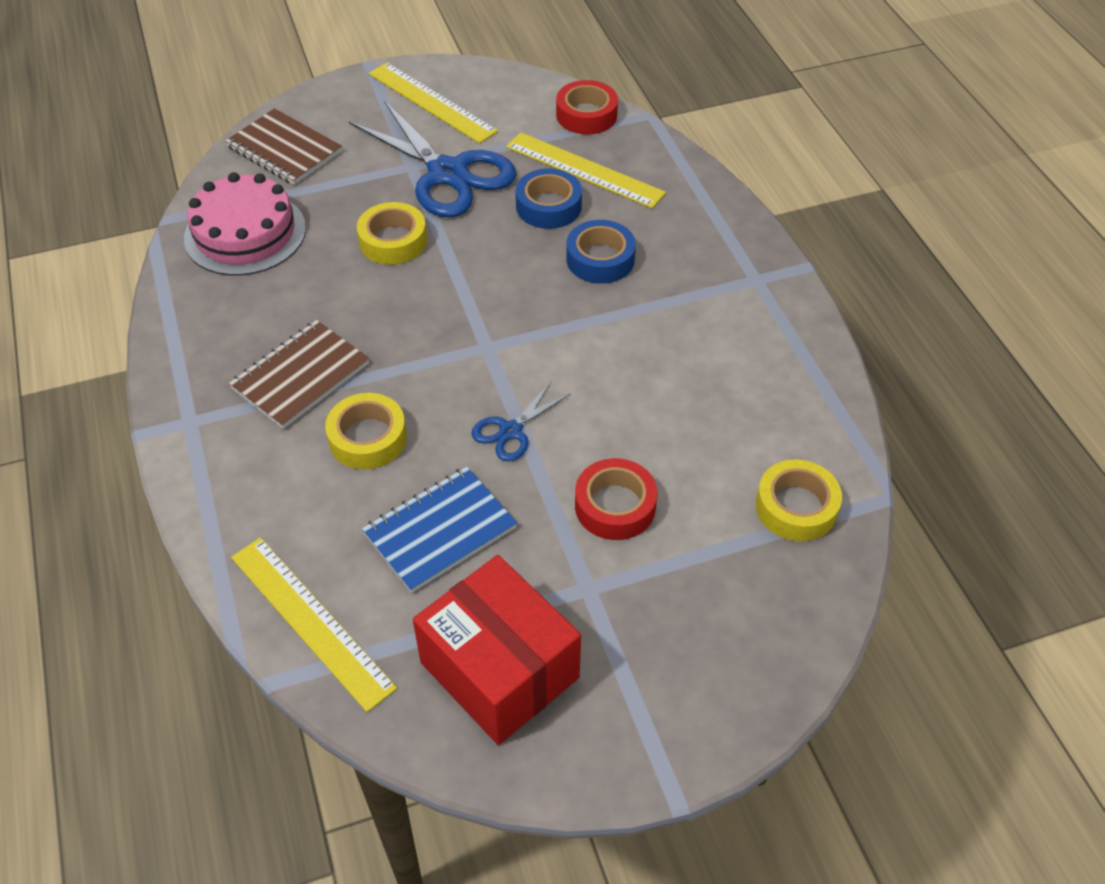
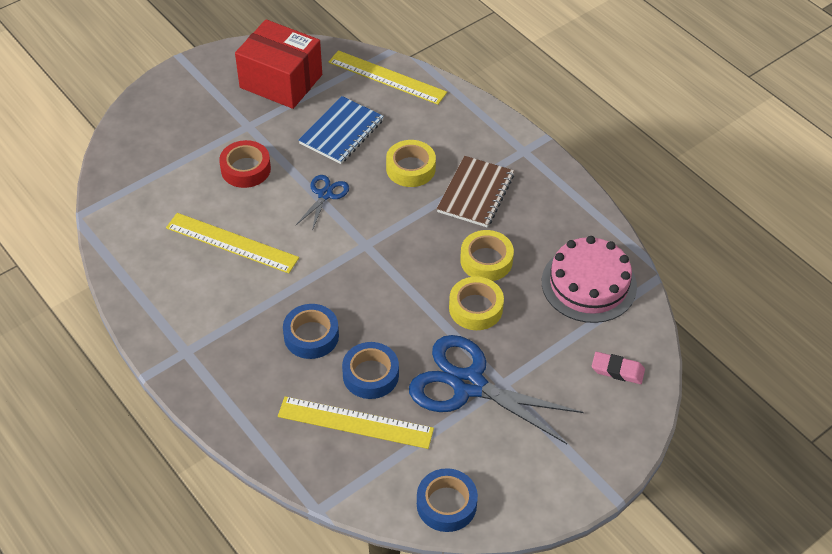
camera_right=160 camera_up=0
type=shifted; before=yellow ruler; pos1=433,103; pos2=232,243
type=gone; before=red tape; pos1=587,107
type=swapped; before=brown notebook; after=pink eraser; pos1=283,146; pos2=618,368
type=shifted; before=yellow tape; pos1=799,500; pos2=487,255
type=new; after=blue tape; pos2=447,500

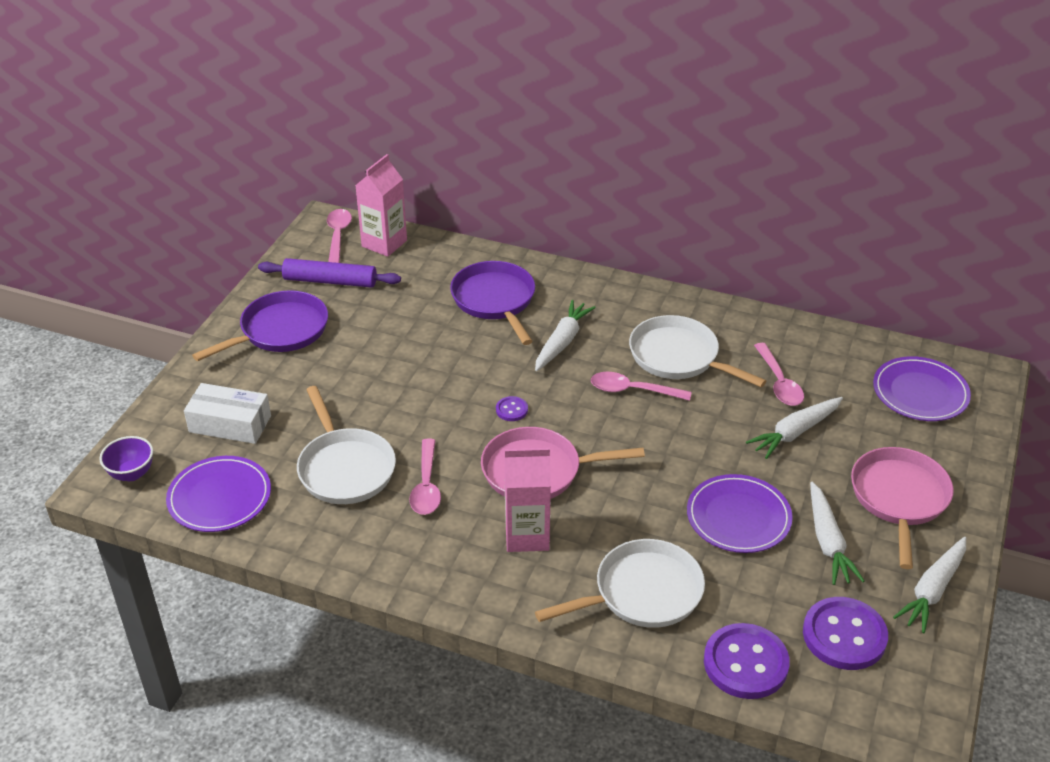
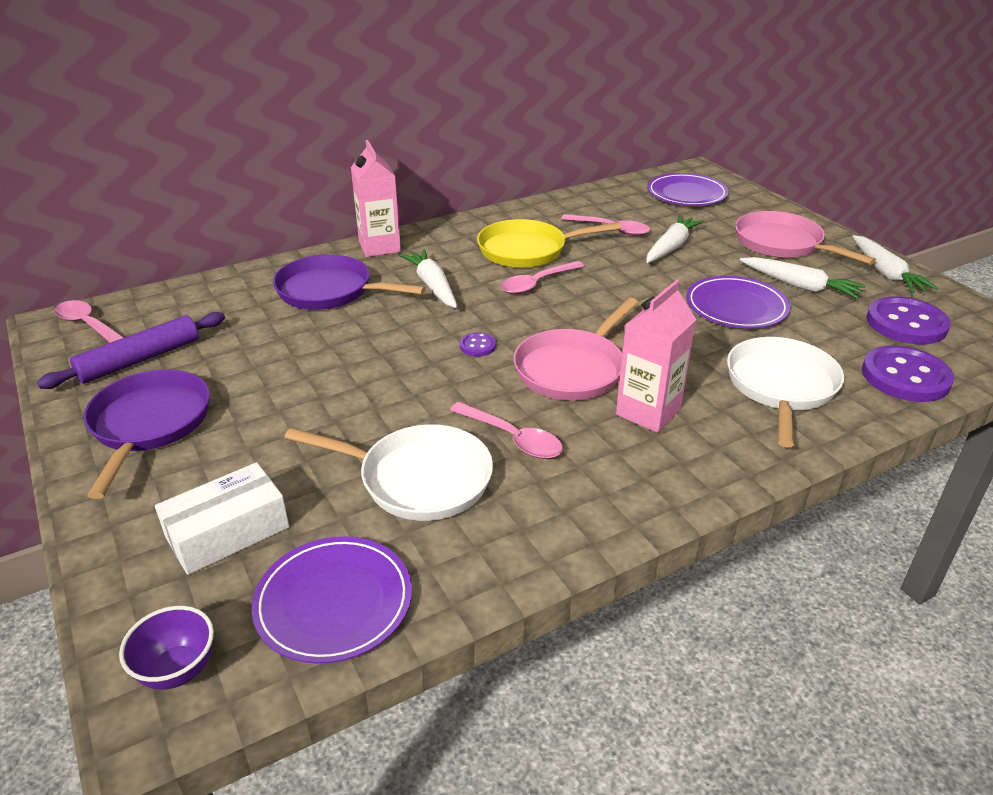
camera_right=-50 camera_up=-5
type=shifted; before=pink carton; pos1=381,205; pos2=376,198
type=repainted; before=white pan; after=yellow pan; pos1=697,351; pos2=549,243
type=rotated; before=white carrot; pos1=794,428; pos2=675,239; turn=-150

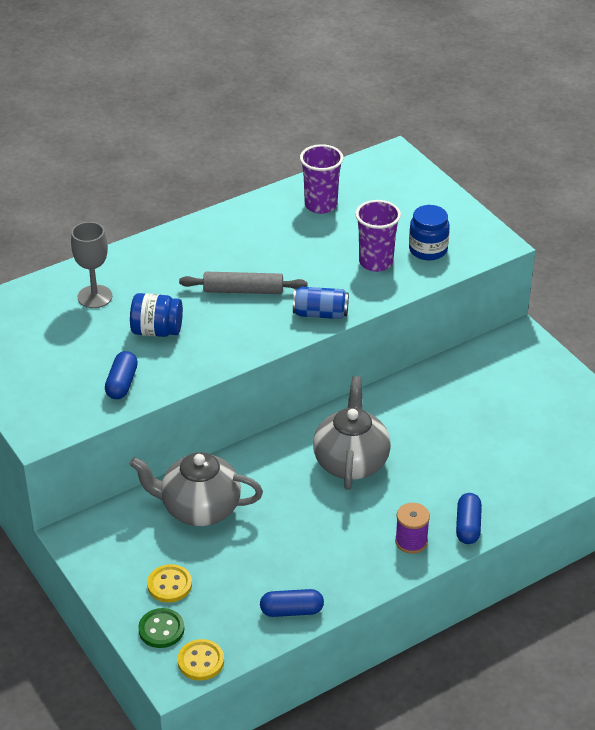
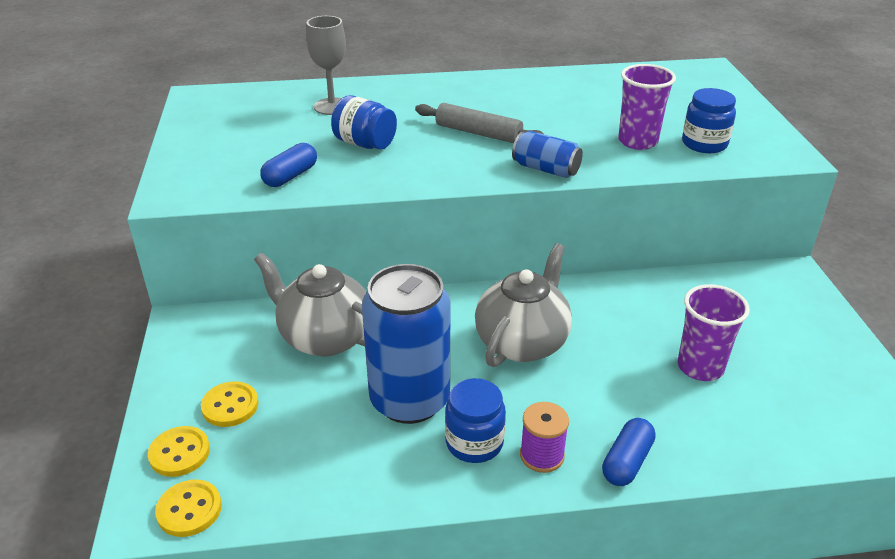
camera_right=25 camera_up=-5
type=shifted; before=purple cup; pos1=321,179; pos2=714,332
type=gone; before=blue capsule; pos1=292,603
type=repainted; before=green button; after=yellow button; pos1=161,628; pos2=179,451
type=new; after=blue can; pos2=406,344
type=new; after=blue jar; pos2=475,420

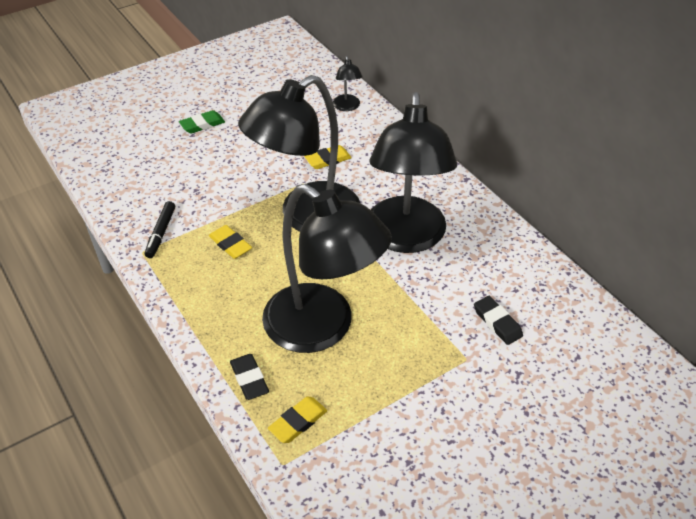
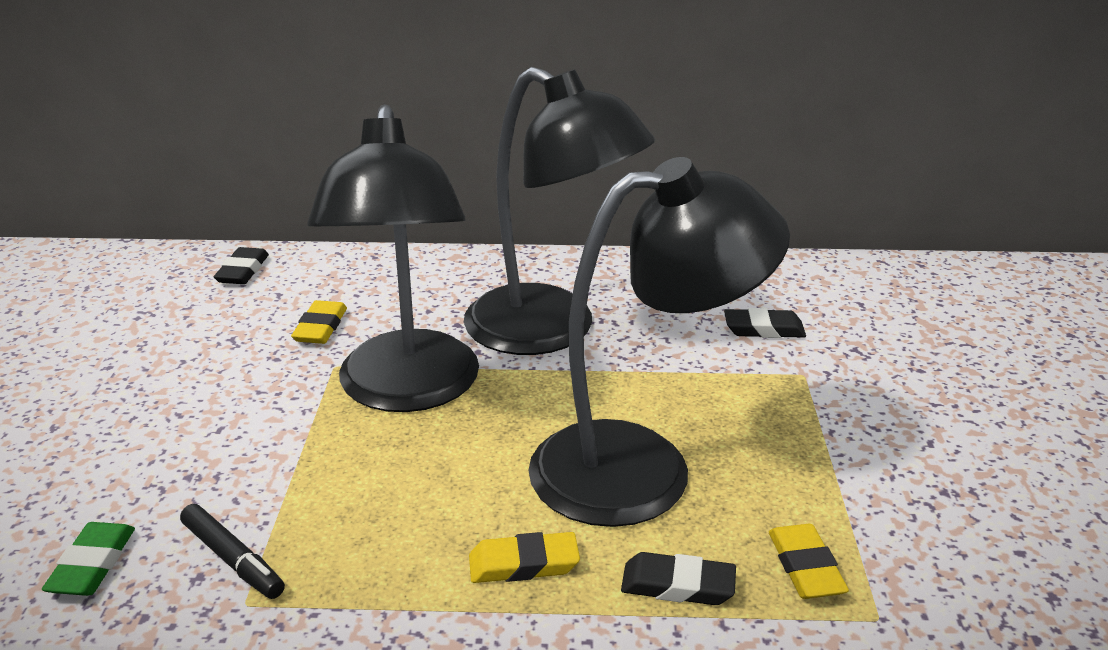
camera_right=-55 camera_up=-15
type=swapped; before=black lamp; after=black eraser; pos1=347,83; pos2=241,265
type=shifted; before=green eraser; pos1=202,121; pos2=88,559
type=shifted; before=yellow eraser; pos1=230,242; pos2=524,557

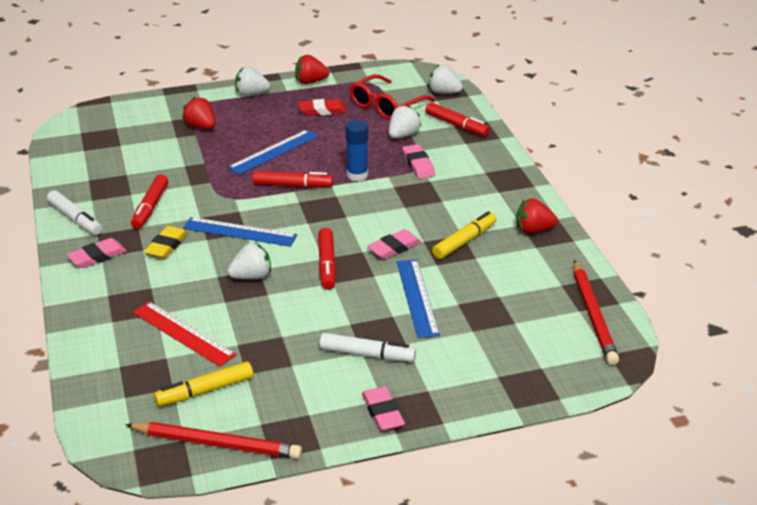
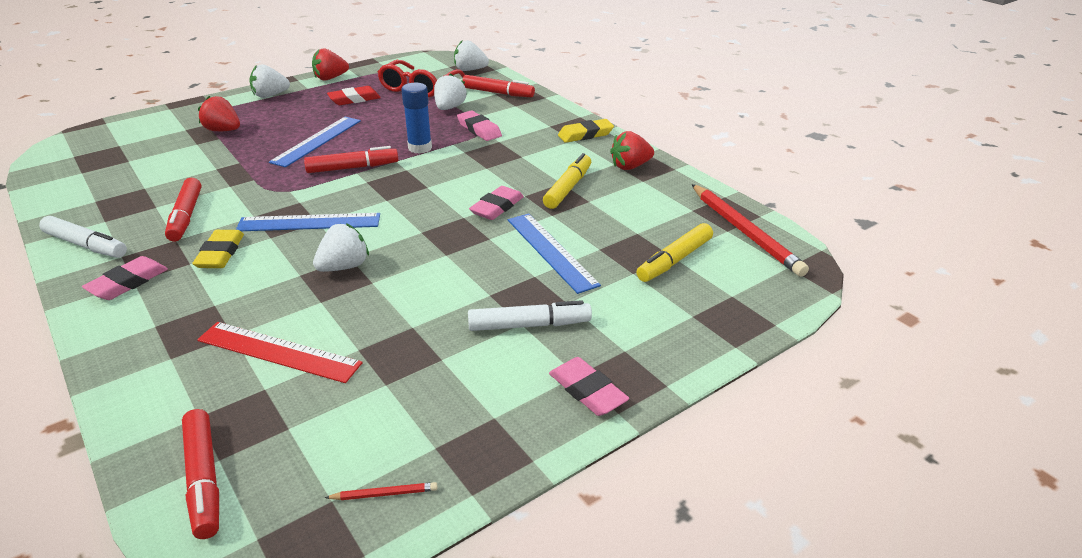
camera_right=-20 camera_up=0
type=shifted; before=red marker; pos1=327,259; pos2=200,474
type=shifted; before=yellow marker; pos1=203,383; pos2=674,252
type=scaled; before=red pencil; pos1=213,440; pos2=381,491; scale=0.4
type=new; after=yellow eraser; pos2=586,131

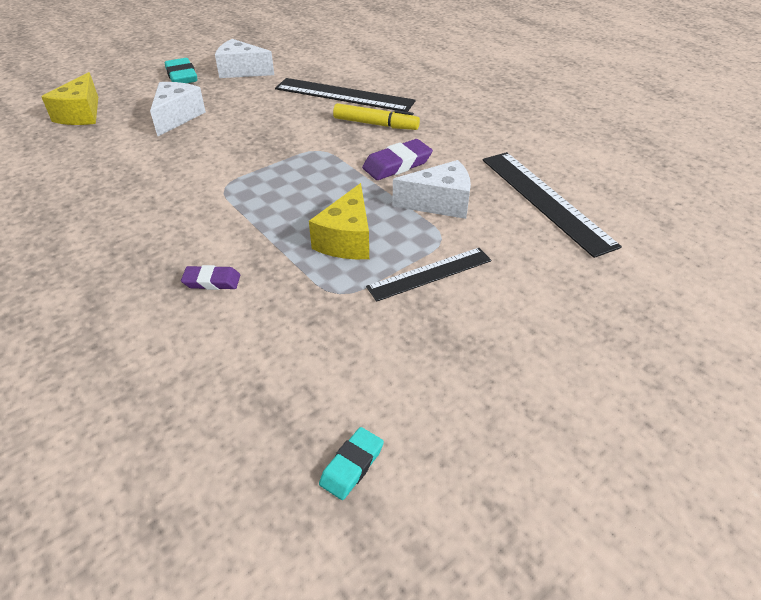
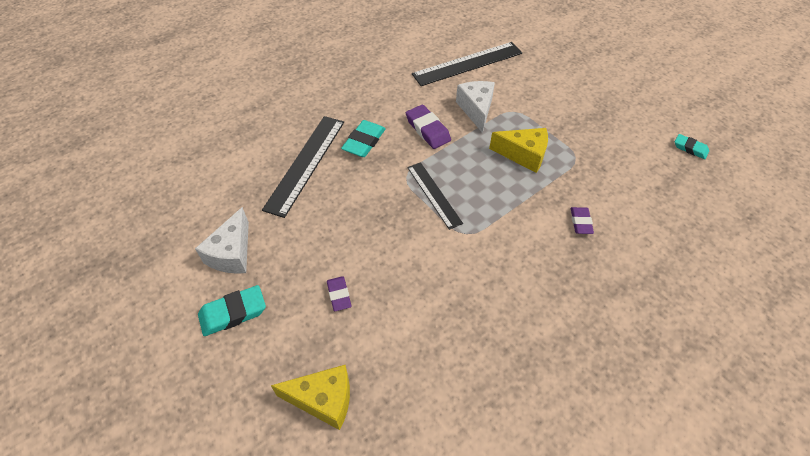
camera_right=-90 camera_up=10
type=swapped; before=white cheese; after=purple eraser; pos1=178,109; pos2=339,293
type=swapped; before=yellow marker; after=turquoise eraser; pos1=376,116; pos2=363,138
type=shifted; before=black ruler; pos1=429,275; pos2=435,196

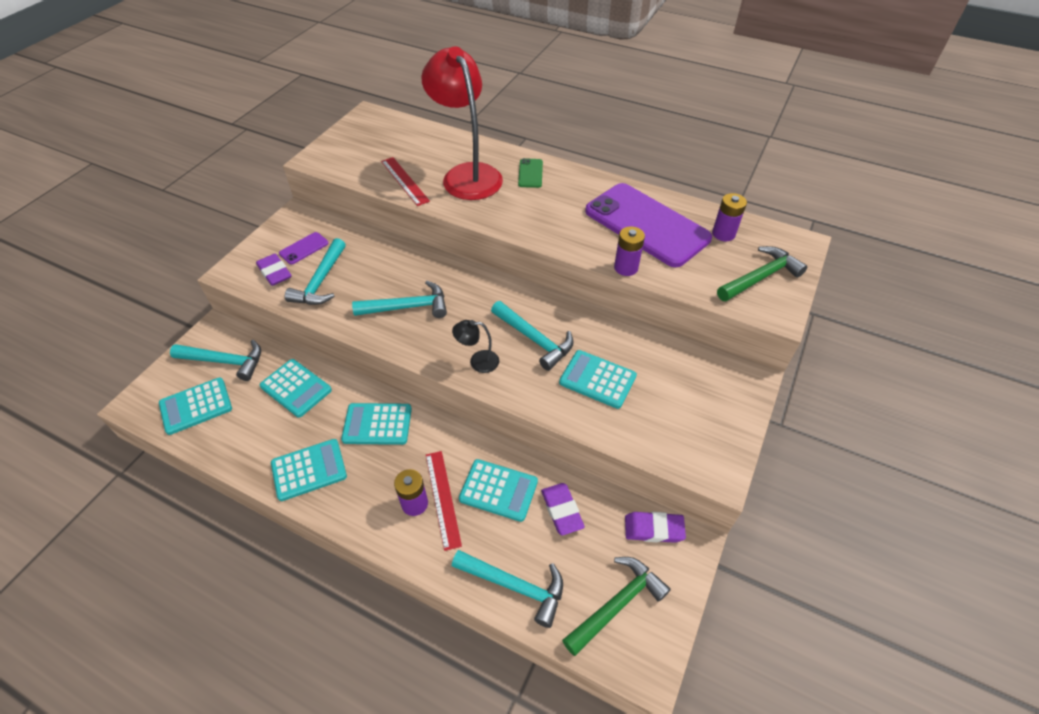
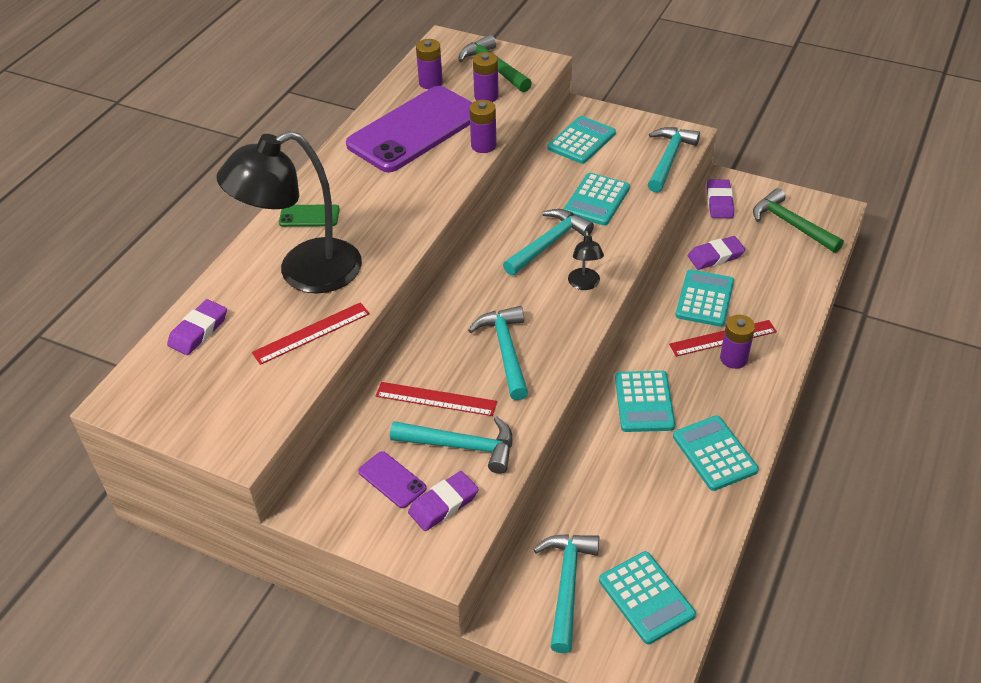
camera_right=-90 camera_up=-5
type=repainted; before=red lamp; after=black lamp; pos1=462,123; pos2=289,212
type=shifted; before=turquoise calculator; pos1=296,388; pos2=581,140
type=shifted; before=turquoise hammer; pos1=507,589; pos2=674,160
type=new; after=purple battery; pos2=486,77
type=new; after=purple eraser; pos2=197,327
type=new; after=red ruler; pos2=436,399

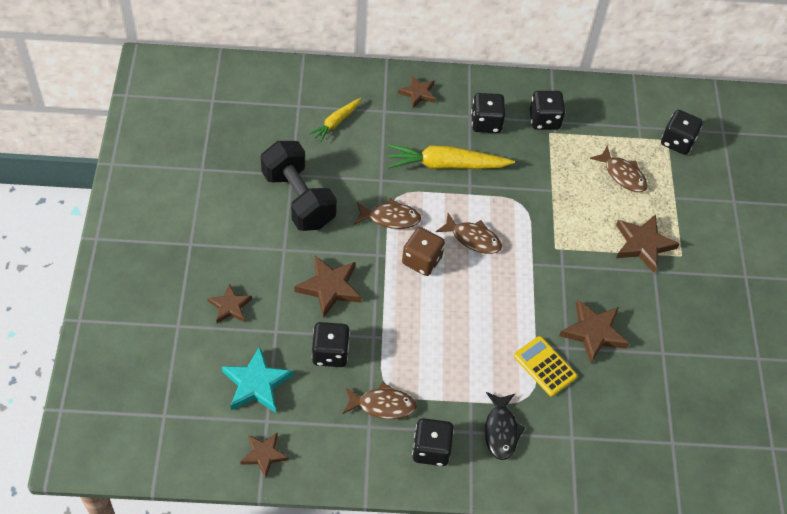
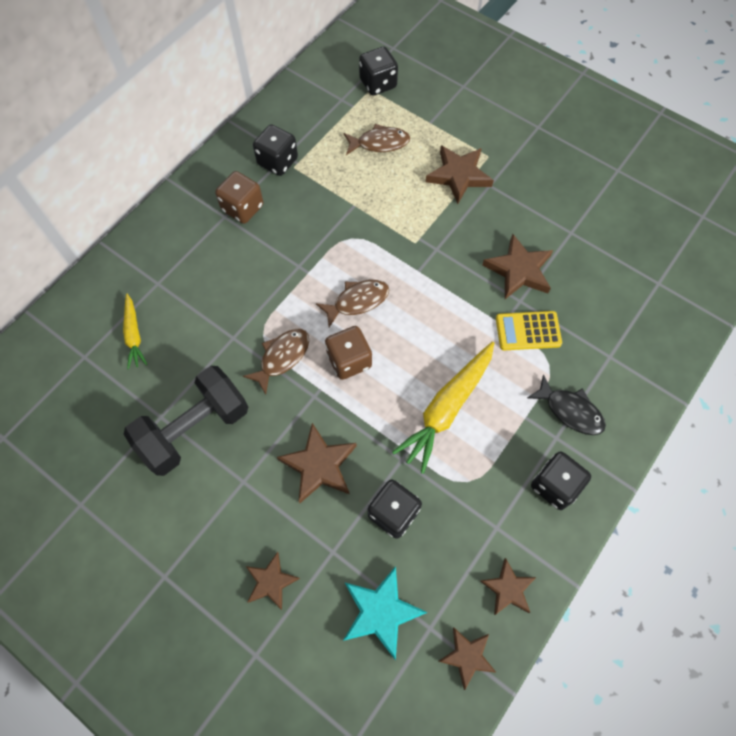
camera_right=-50 camera_up=10
type=shifted; before=brown star; pos1=417,92; pos2=508,586
type=repainted; before=black dice; after=brown dice; pos1=488,113; pos2=239,197
type=rotated; before=black dumbbell; pos1=299,186; pos2=186,421; turn=-45
type=shifted; before=yellow carrot; pos1=451,157; pos2=443,408
type=gone; before=brown fish; pos1=380,400

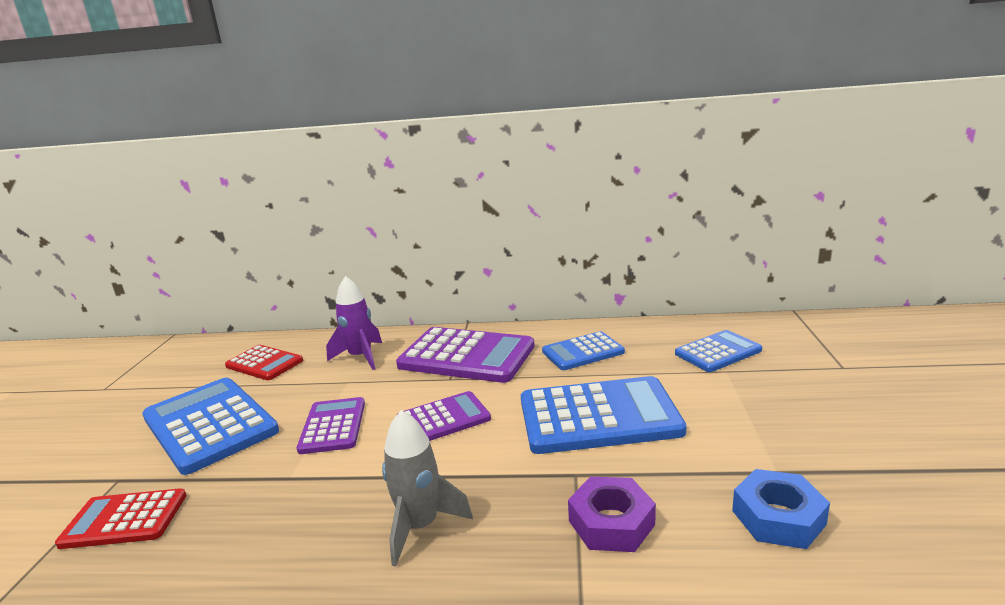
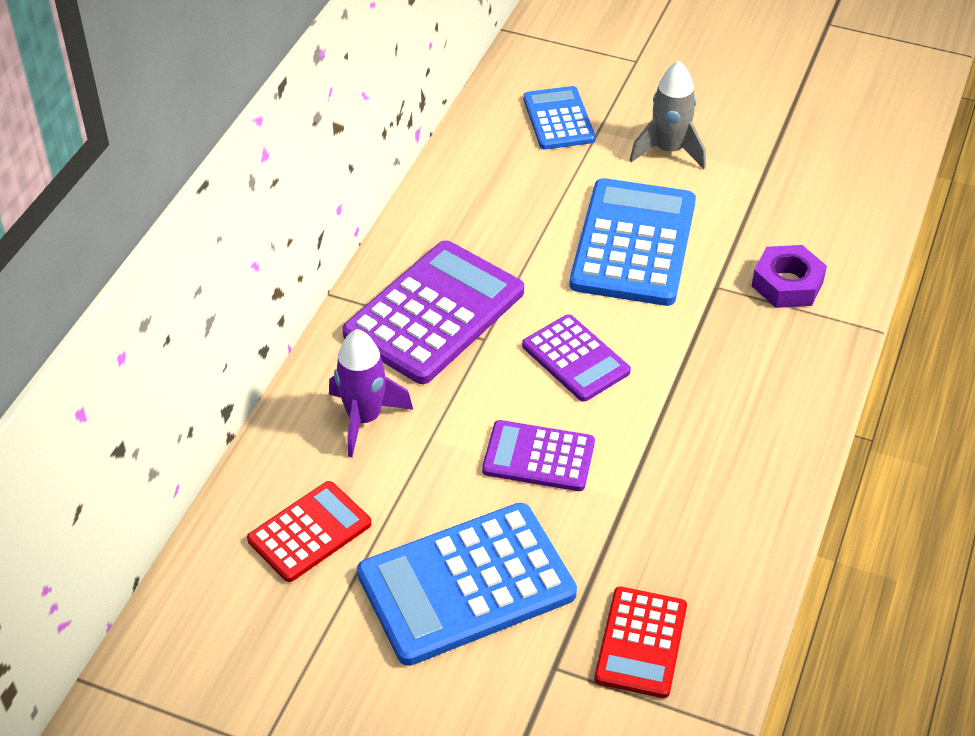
camera_right=-75 camera_up=25
type=gone; before=blue calculator; pos1=583,350
type=rotated; before=purple calculator; pos1=447,416; pos2=576,358; turn=150
type=shifted; before=grey rocket; pos1=427,488; pos2=668,115
type=gone; before=blue nut; pos1=781,509

